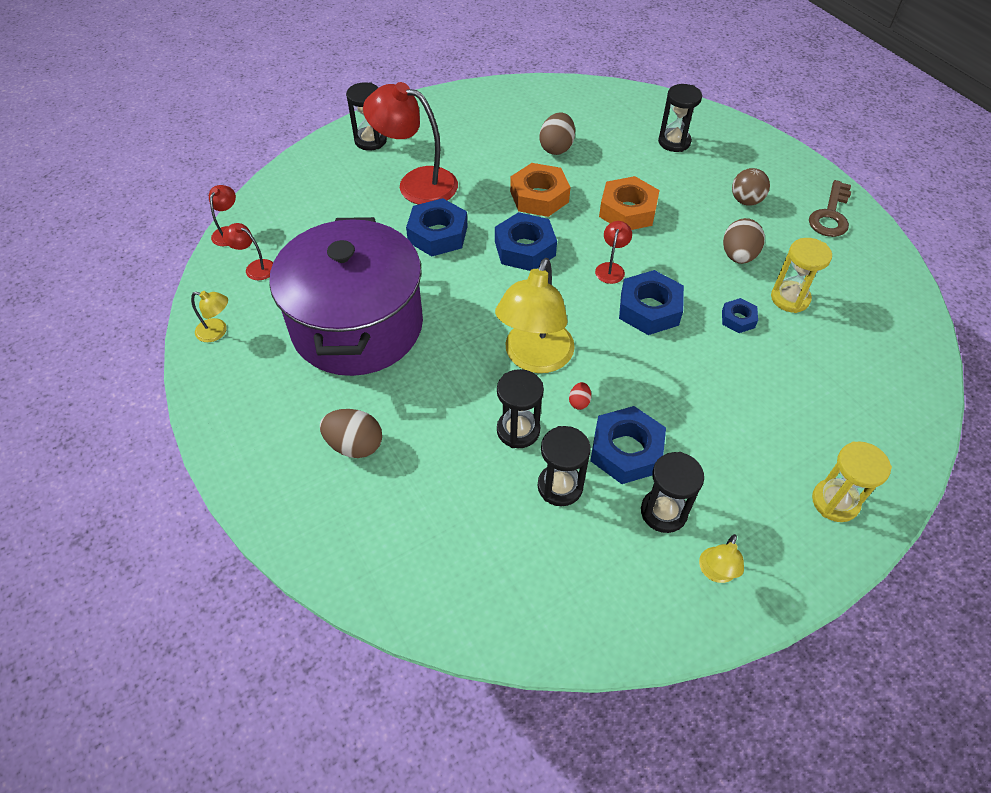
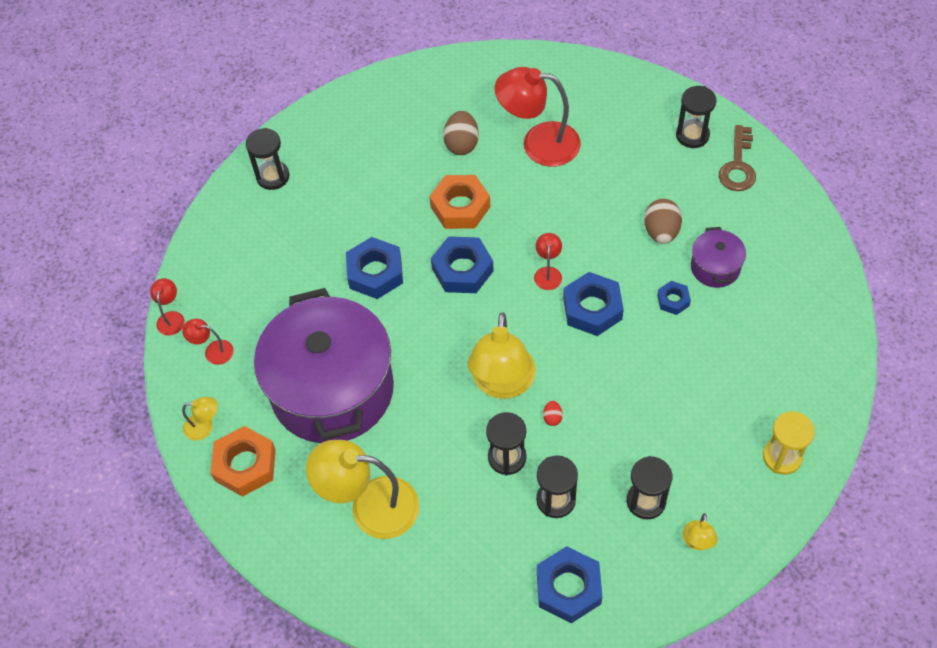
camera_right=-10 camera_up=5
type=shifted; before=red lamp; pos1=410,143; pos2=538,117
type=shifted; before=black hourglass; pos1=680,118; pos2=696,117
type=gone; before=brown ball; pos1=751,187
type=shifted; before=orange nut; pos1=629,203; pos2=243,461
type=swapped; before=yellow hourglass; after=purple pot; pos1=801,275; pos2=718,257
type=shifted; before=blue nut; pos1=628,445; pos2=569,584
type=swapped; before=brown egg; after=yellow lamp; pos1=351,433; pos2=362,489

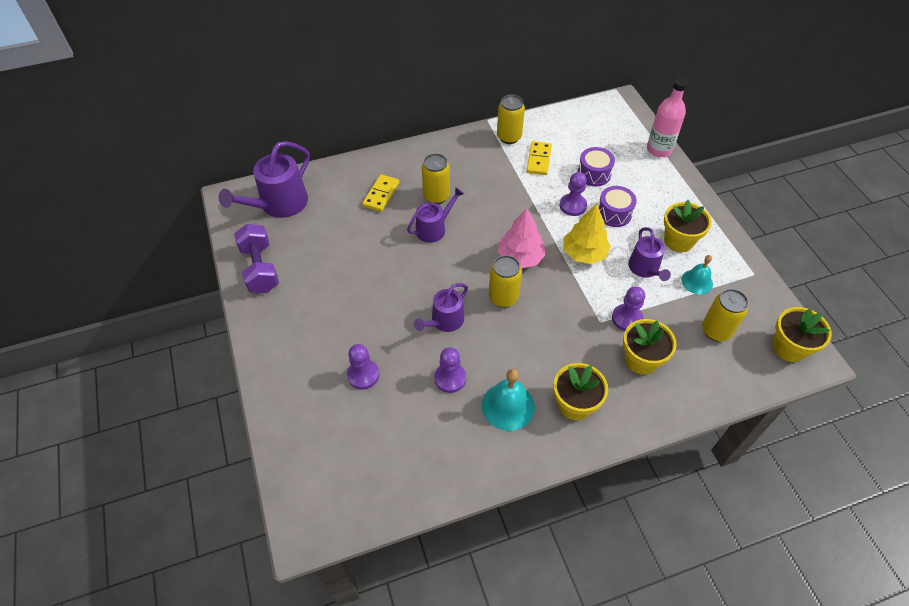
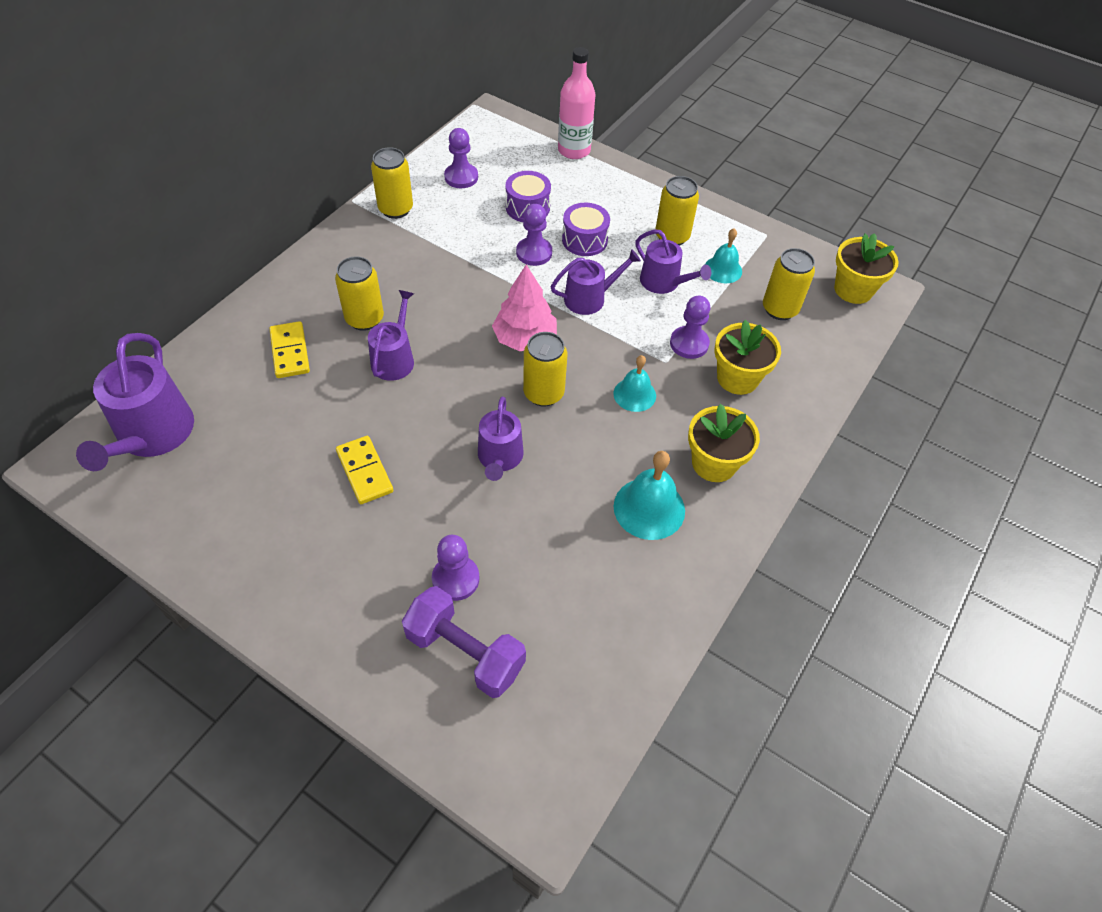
camera_right=-40 camera_up=0
type=shifted; before=yellow domino; pos1=539,158; pos2=364,470
type=swapped; before=yellow flower pot; after=yellow can; pos1=688,226; pos2=677,211
type=swapped; before=yellow tree; after=purple watering can; pos1=587,234; pos2=596,282
type=shifted; before=purple dumbbell; pos1=256,258; pos2=464,642
type=shifted; before=purple pawn; pos1=450,370; pos2=461,158
type=new; after=turquoise bell; pos2=634,383

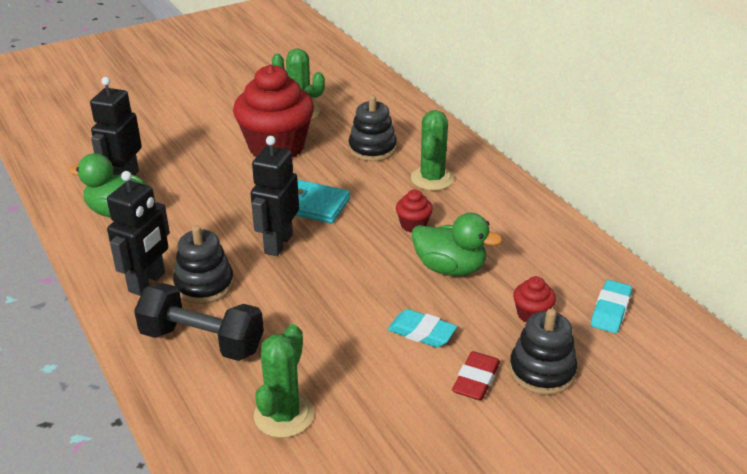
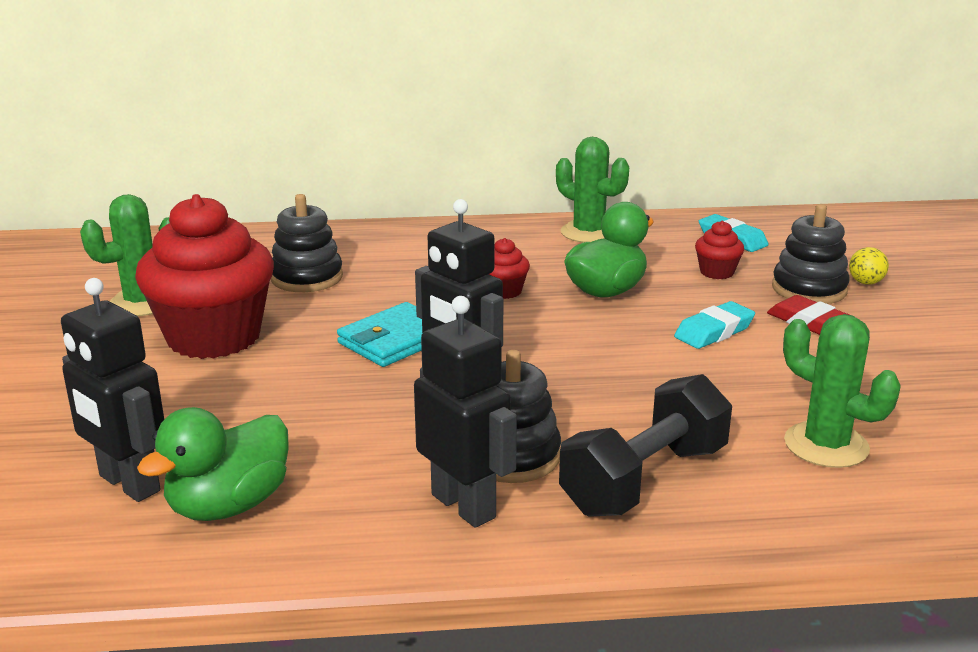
camera_right=-65 camera_up=-10
type=shifted; before=green cactus; pos1=432,150; pos2=592,190
type=new; after=yellow ball; pos2=869,266

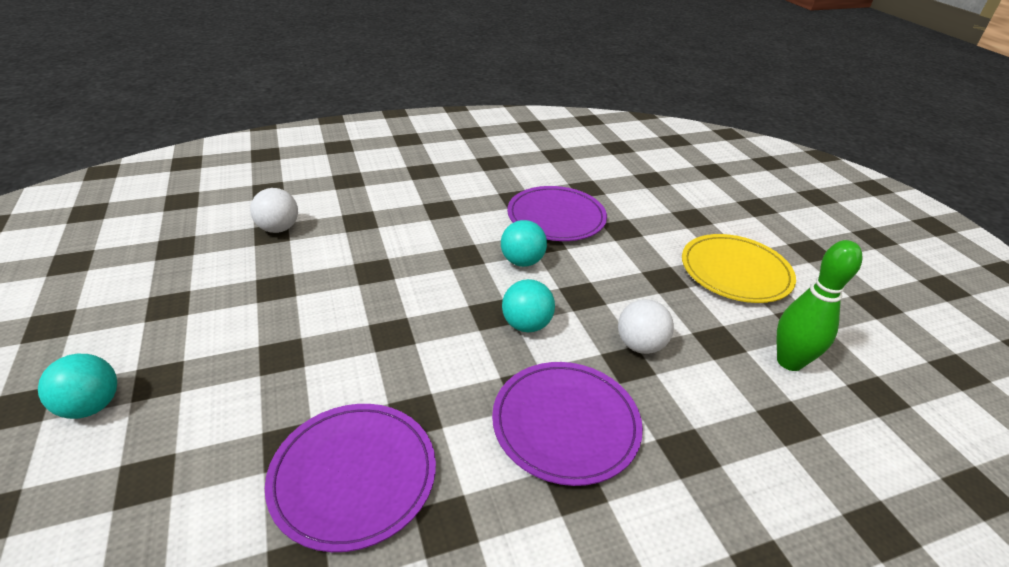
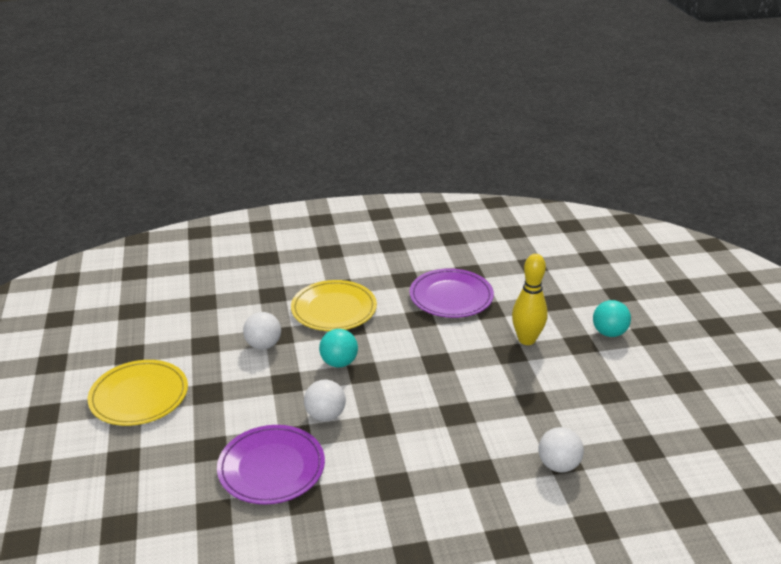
camera_right=-170 camera_up=-5
type=repainted; before=turquoise ball; after=white ball; pos1=524,243; pos2=325,400
type=gone; before=green bowling pin; pos1=819,305
type=repainted; before=purple plate; after=yellow plate; pos1=567,424; pos2=334,305
type=new; after=yellow bowling pin; pos2=530,299

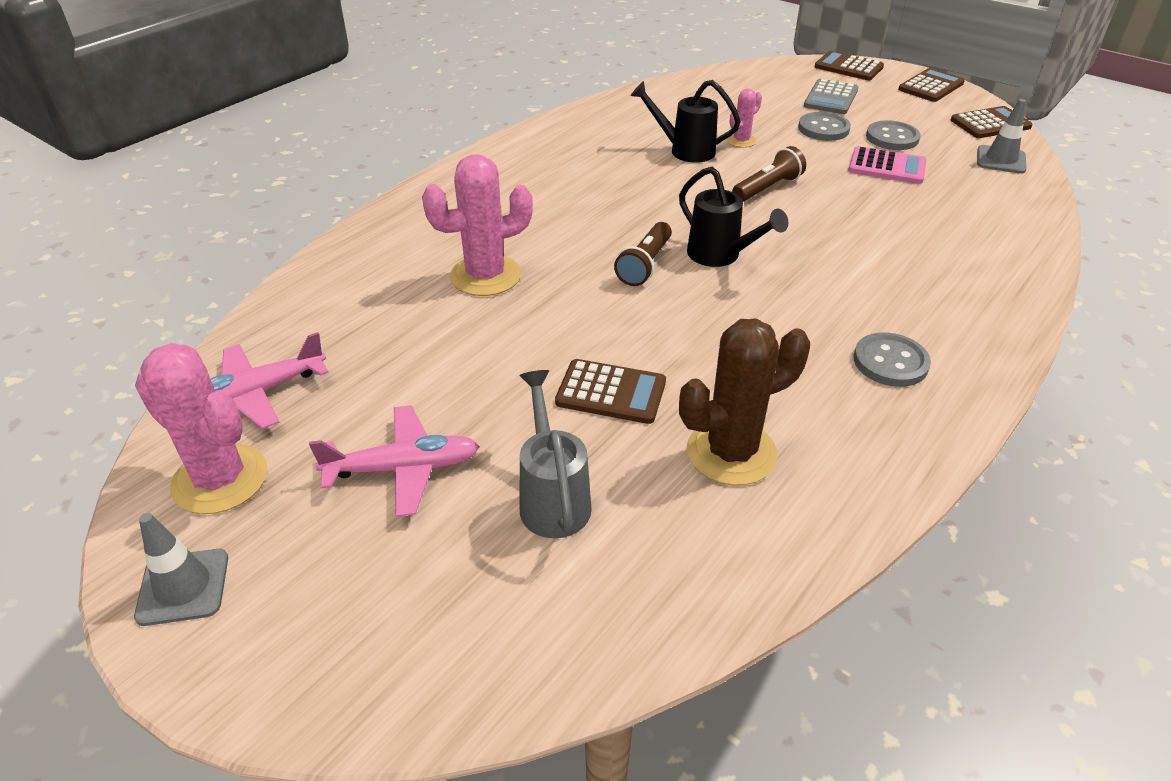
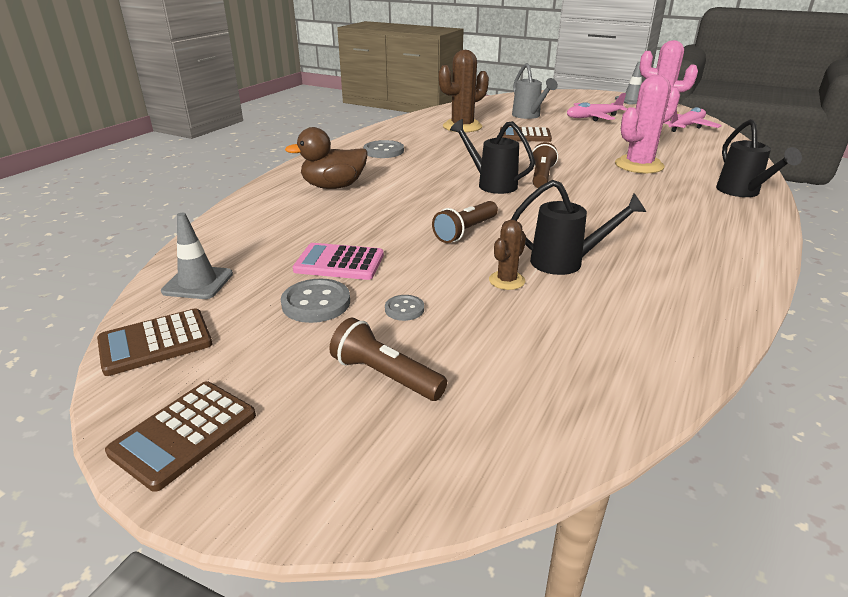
camera_right=170 camera_up=-10
type=gone; before=brown calculator; pos1=849,65
type=swapped; before=grey calculator; after=brown flashlight; pos1=831,96; pos2=388,359
type=repainted; before=pink cactus; after=brown cactus; pos1=744,118; pos2=507,254
type=scaled; before=grey button; pos1=824,126; pos2=404,308; scale=0.57
type=new; after=black watering can; pos2=759,158
type=new; after=brown duck; pos2=326,158

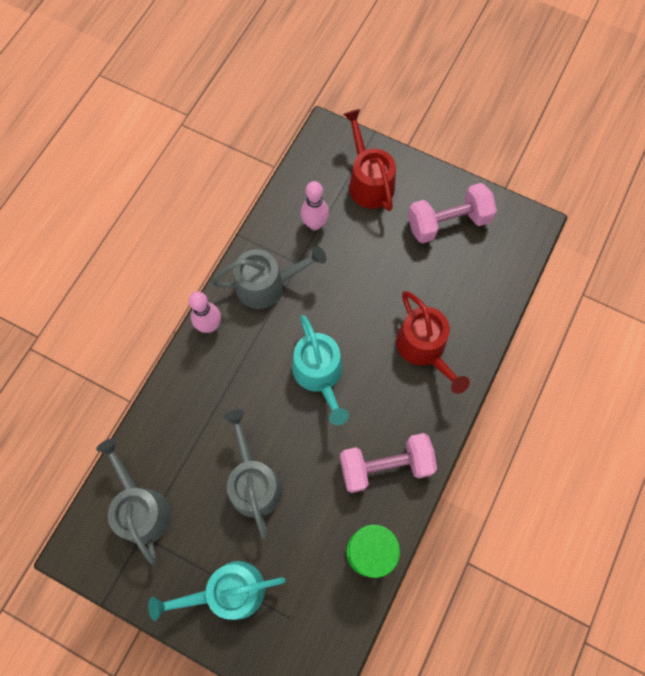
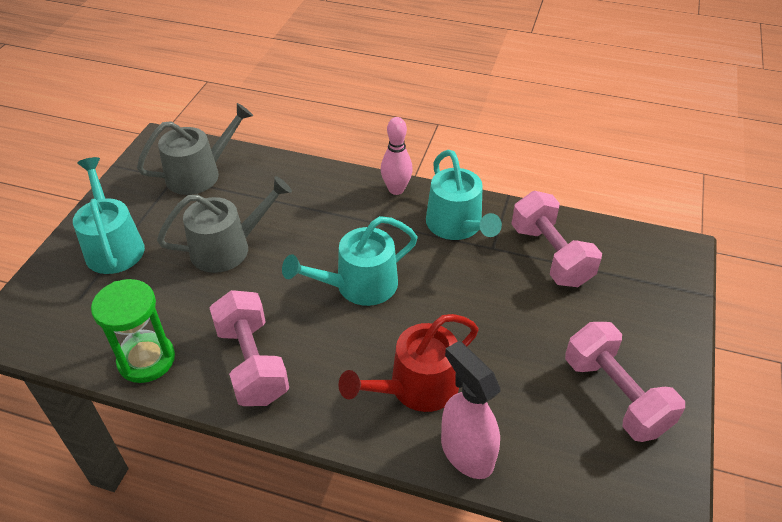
camera_right=80 camera_up=-25
type=gone; before=red watering can; pos1=369,160
type=swapped; before=pink bowling pin; after=pink dumbbell; pos1=315,205; pos2=557,239
type=repainted; before=grey watering can; after=turquoise watering can; pos1=269,277; pos2=464,195
type=new; after=pink spray bottle; pos2=470,410

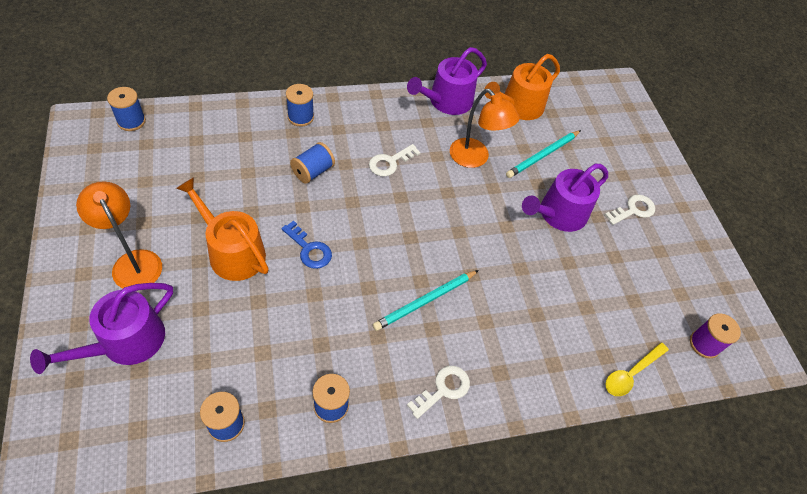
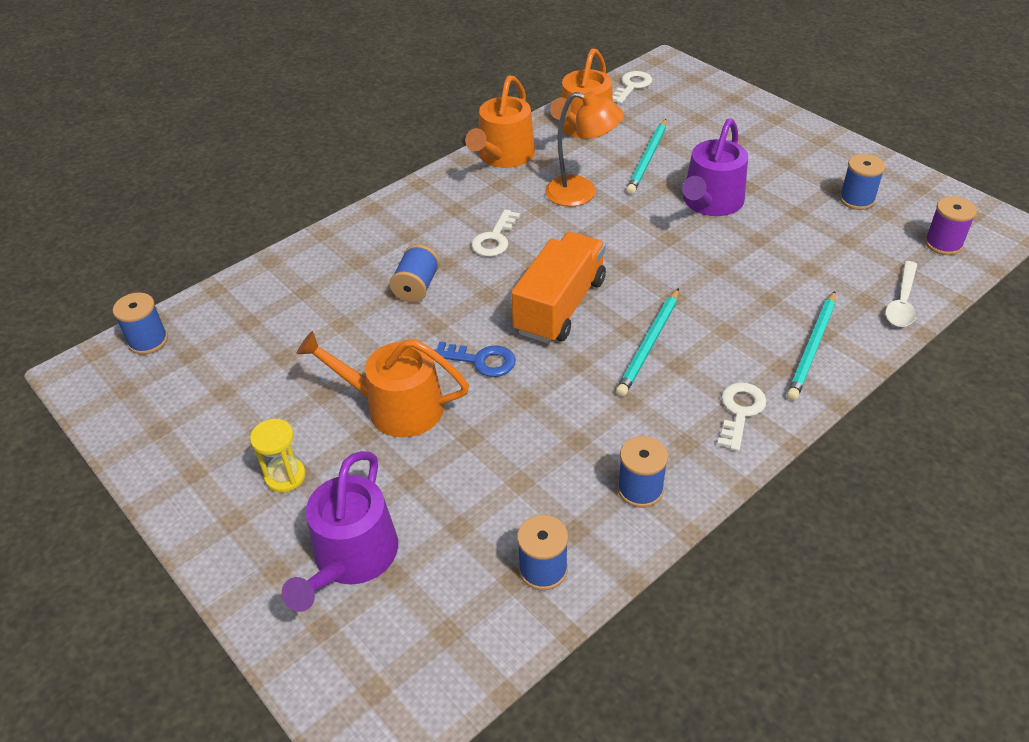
camera_right=-20 camera_up=-10
type=repainted; before=purple watering can; after=orange watering can; pos1=447,81; pos2=500,121
type=shifted; before=blue spool; pos1=300,105; pos2=862,182
type=swapped; before=orange lamp; after=yellow hourglass; pos1=119,234; pos2=278,455
type=shifted; before=white key; pos1=630,209; pos2=632,87
type=repainted; before=yellow spoon; after=white spoon; pos1=637,369; pos2=901,294
type=new; after=orange truck; pos2=558,288
type=new; after=turquoise pencil; pos2=811,346

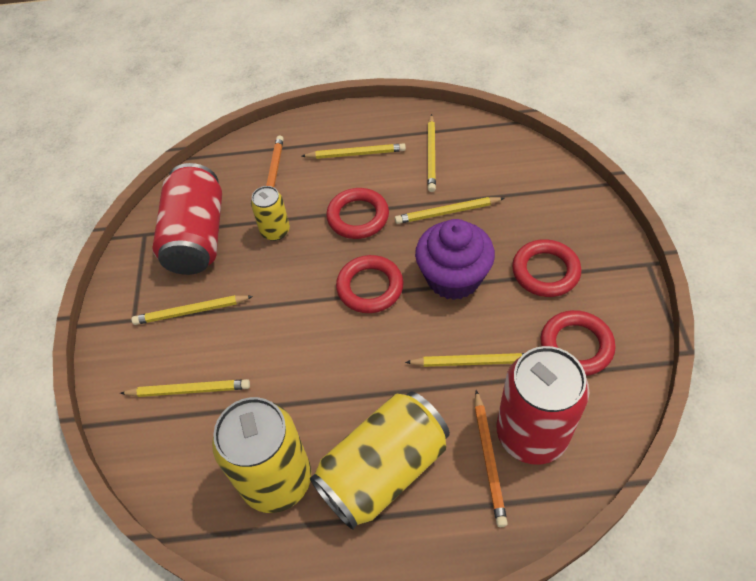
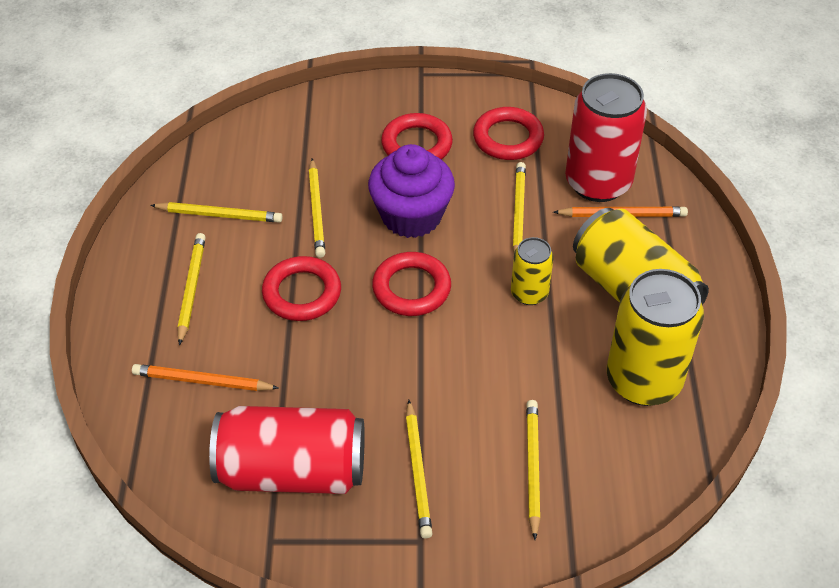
camera_right=-90 camera_up=-5
type=shifted; before=yellow can; pos1=270,213; pos2=532,271

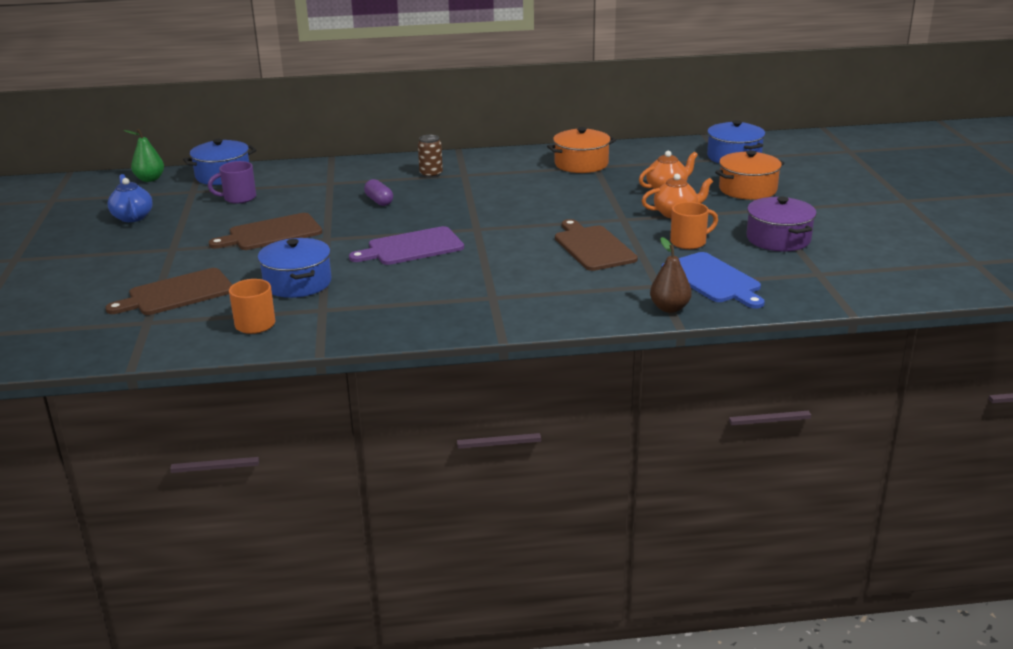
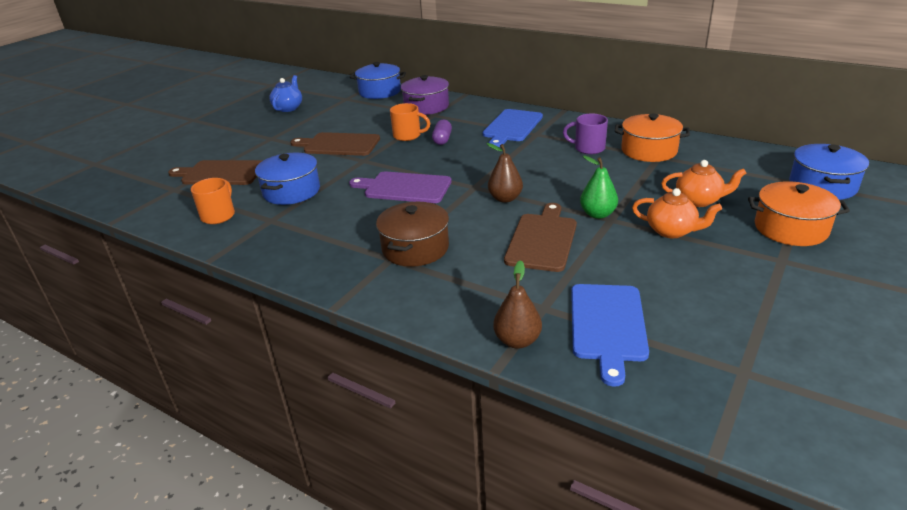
camera_right=40 camera_up=5
type=shifted; before=green pear; pos1=144,155; pos2=599,187
type=swapped; before=brown can; after=blue cutting board; pos1=430,156; pos2=513,128
type=shifted; before=purple mug; pos1=232,182; pos2=585,134
type=shifted; before=purple pot; pos1=781,224; pos2=425,95
type=shifted; before=orange mug; pos1=694,225; pos2=410,122
type=new; after=brown pear; pos2=504,173
type=new; after=brown pot; pos2=412,234

